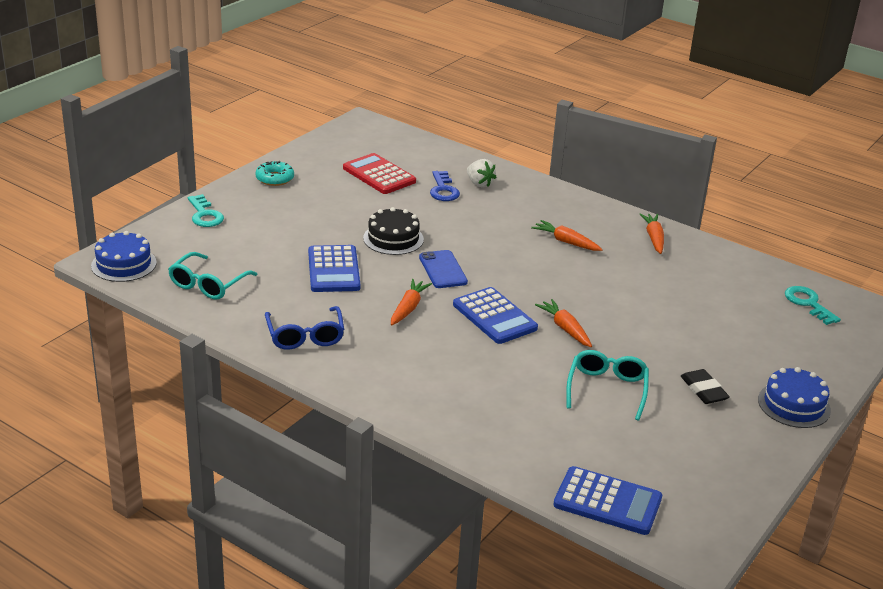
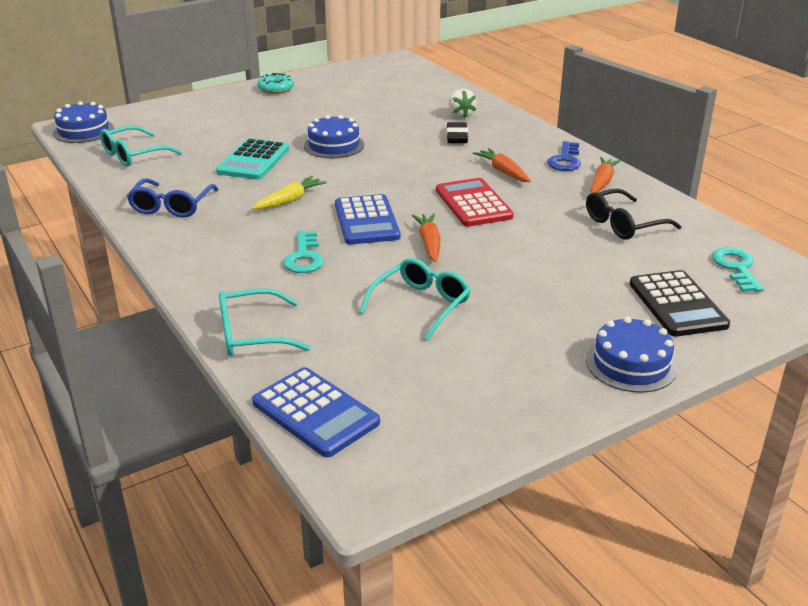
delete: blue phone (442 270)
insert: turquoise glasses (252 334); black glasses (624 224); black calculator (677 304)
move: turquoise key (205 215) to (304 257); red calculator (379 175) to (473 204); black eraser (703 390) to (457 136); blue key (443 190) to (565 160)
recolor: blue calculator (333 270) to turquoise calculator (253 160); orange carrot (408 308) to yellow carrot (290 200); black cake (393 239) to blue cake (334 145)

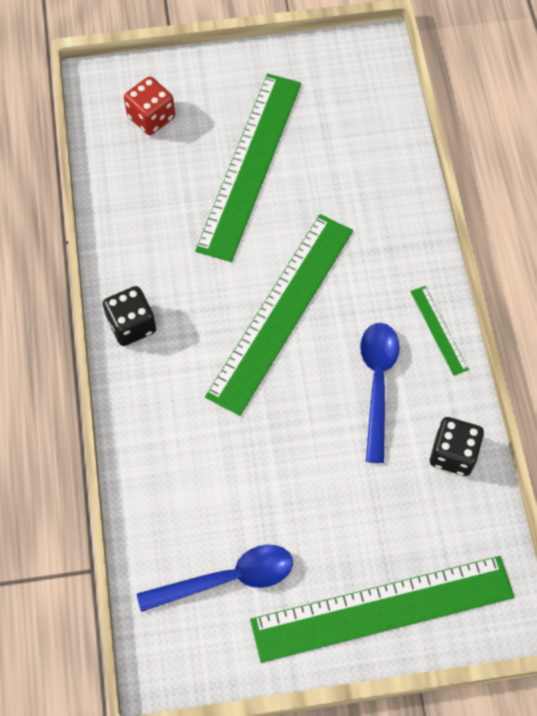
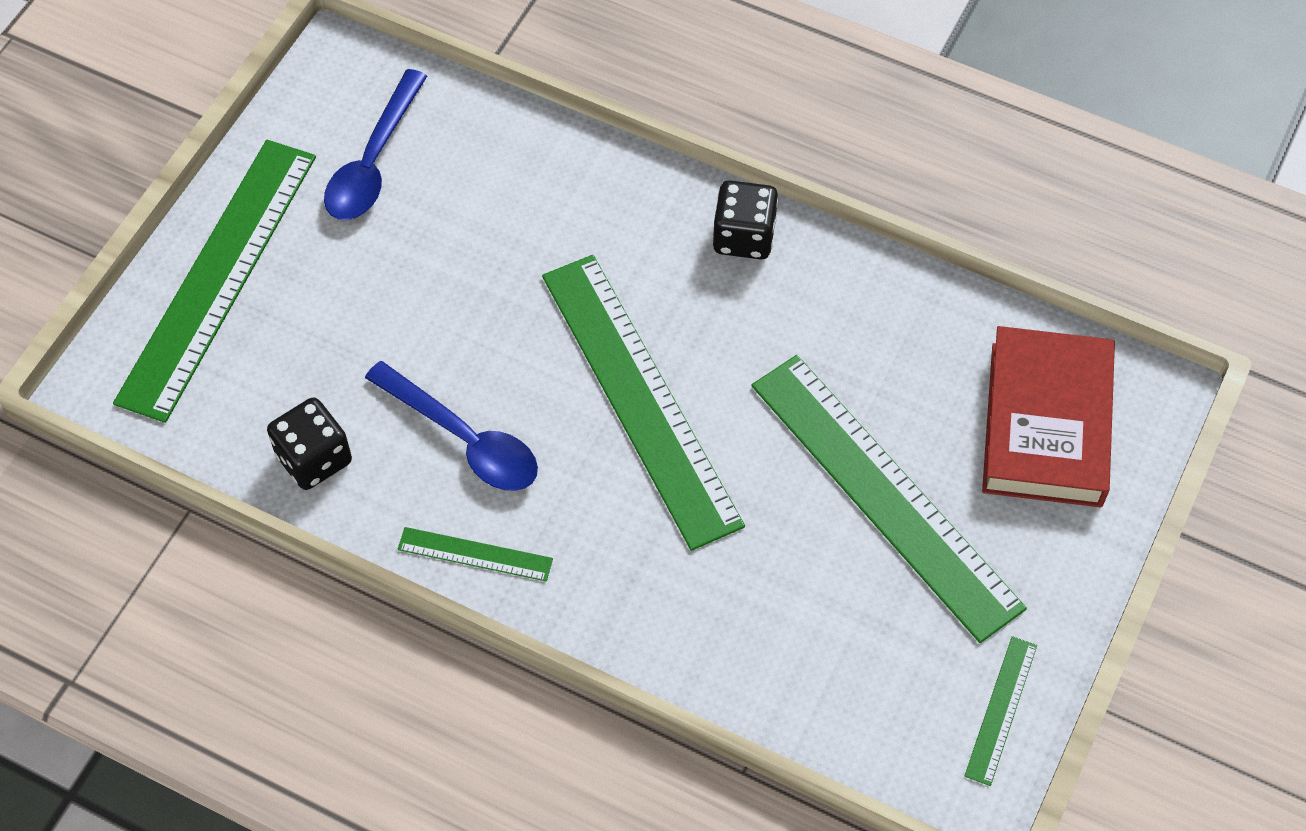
insert: green ruler (1001 710)
replace: red dice (151 117) to red book (1046 424)

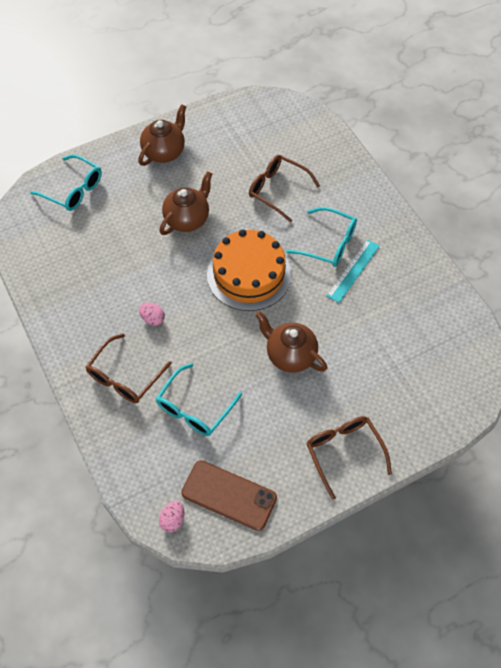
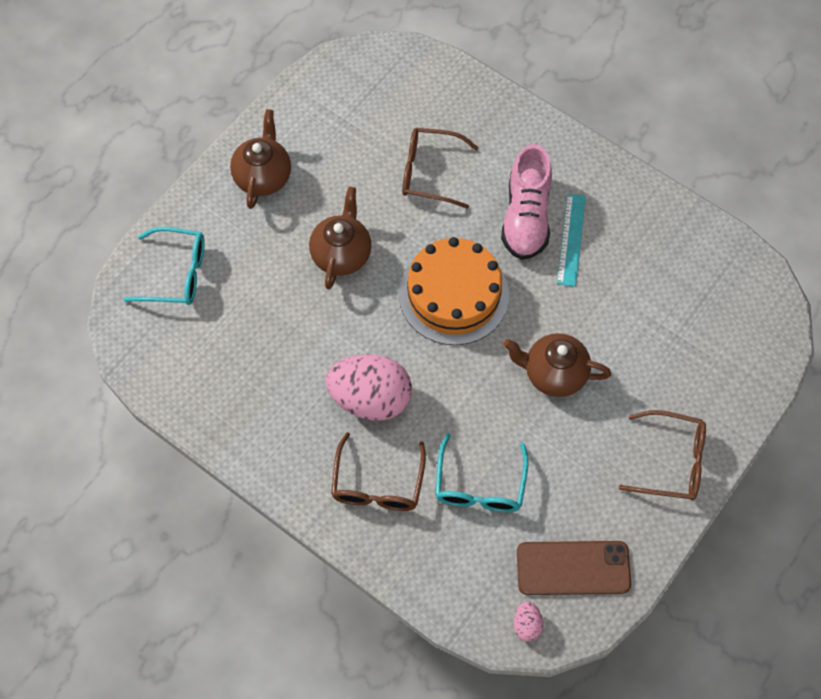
replace: turquoise glasses (329 244) to pink shoe (526 217)
rotate: brown glasses (344 452) = (671 461) 150 degrees clockwise
resize: pink egg (152 319) = (370 399) x2.35

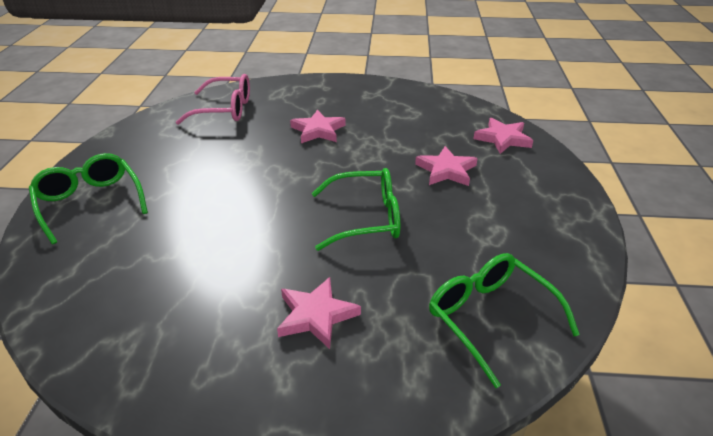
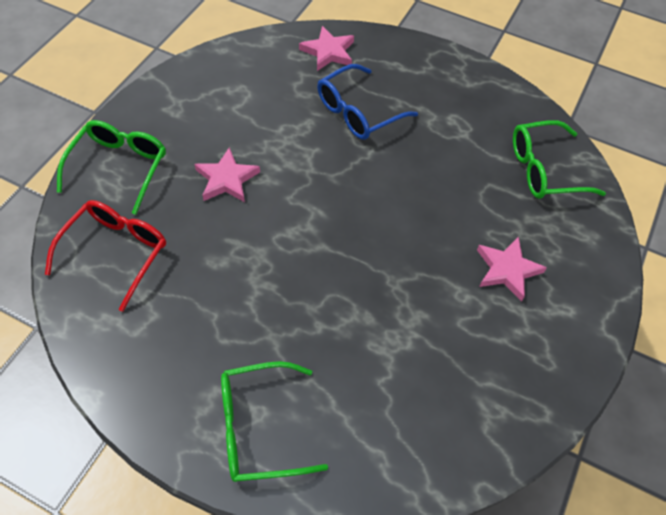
move: green glasses (366 218) to (119 167)
replace: pink star (446 170) to blue glasses (357 112)
recolor: pink glasses (225 109) to red glasses (116 252)

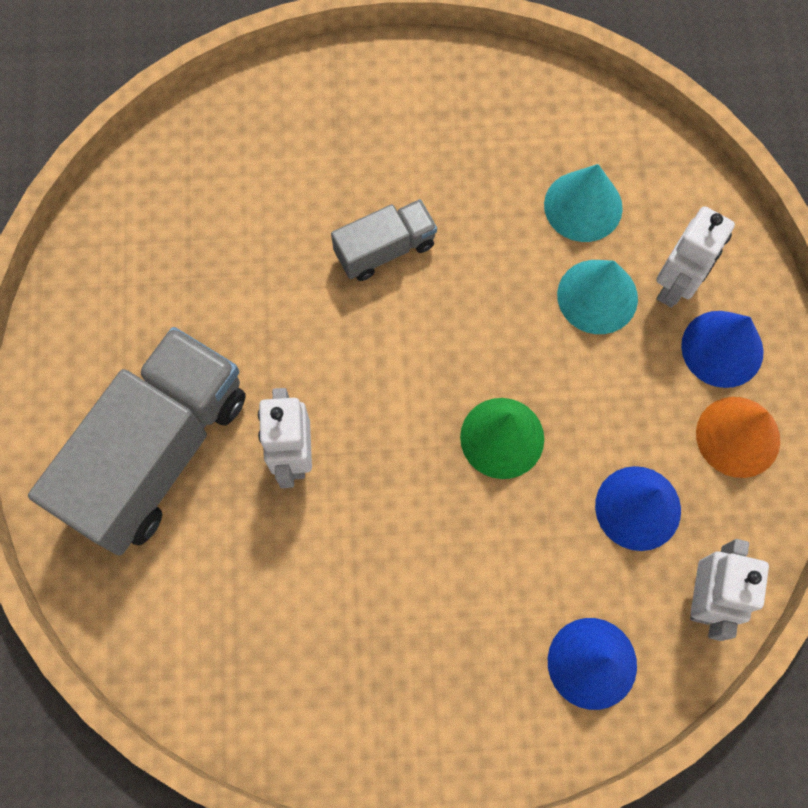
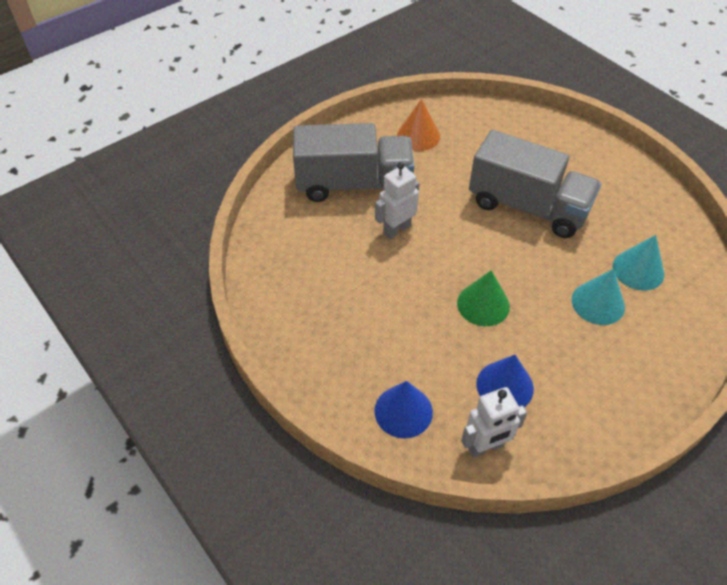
delete: white robot (675 286); blue cone (722 348)
move: orange cone (738 436) to (418 136)
resize: grey truck (385 249) = (527 206) x2.01

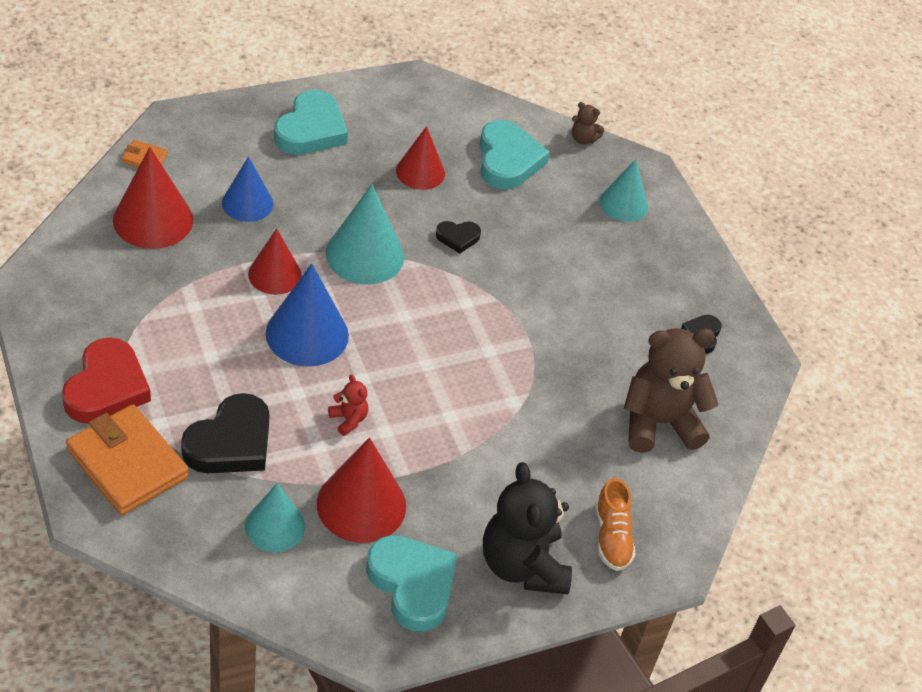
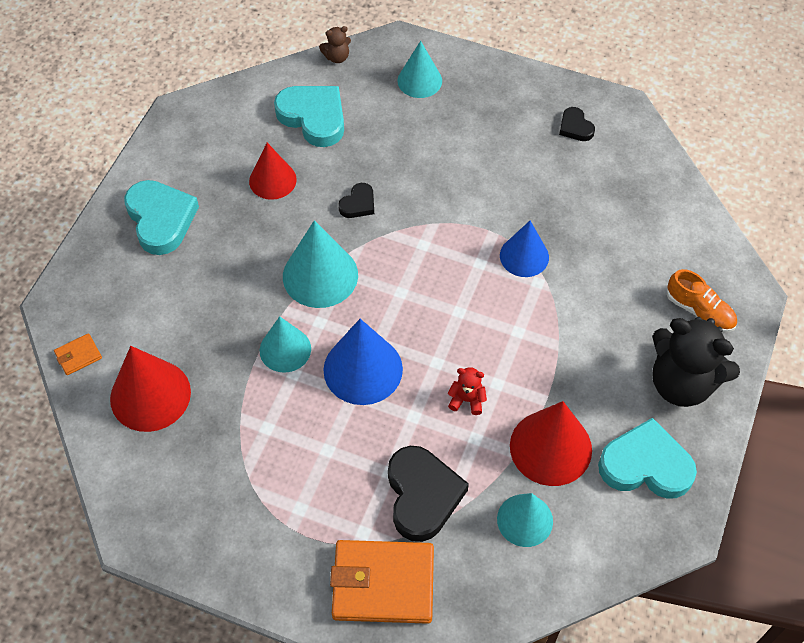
delete: red heart (106 387); brown teddy bear (659 423)
move: blue cone (247 203) to (524 256)
recolor: red cone (274 274) to turquoise cone (285 349)

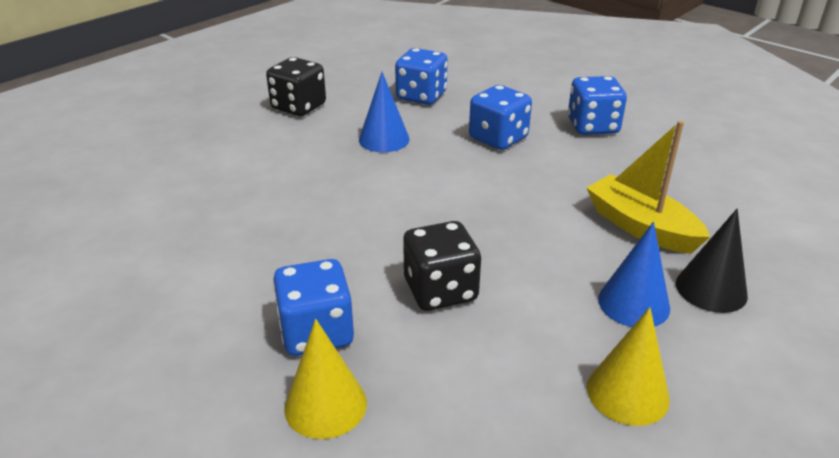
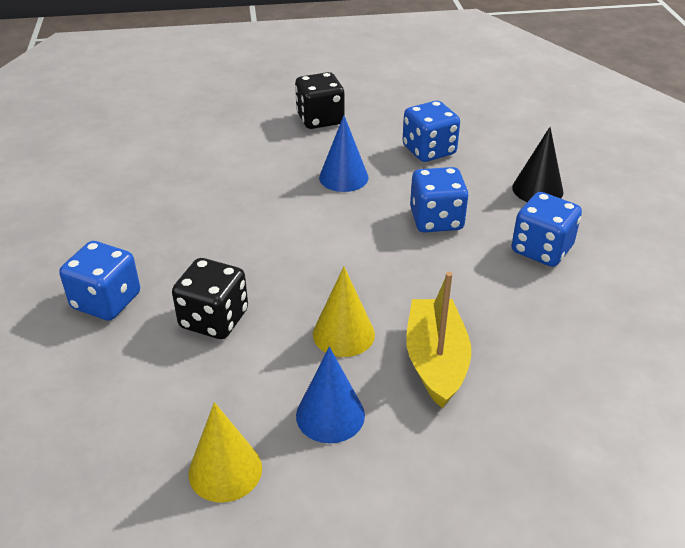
move: yellow cone (325 405) to (343 334); black cone (711 289) to (537 189)

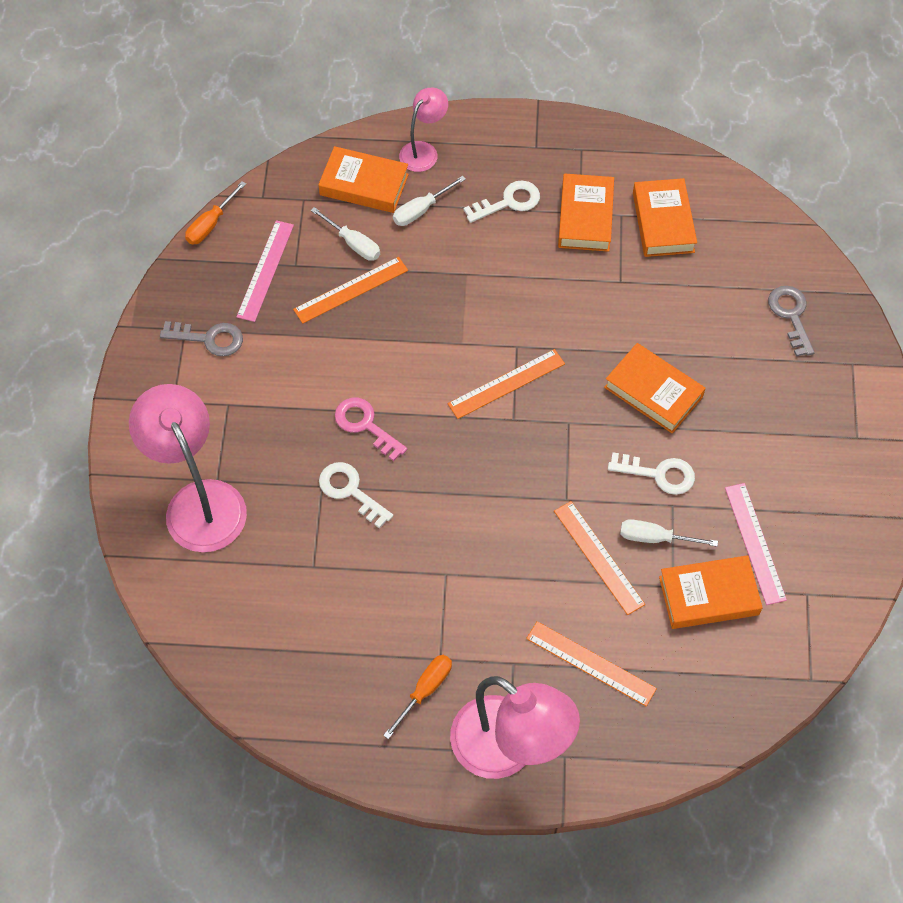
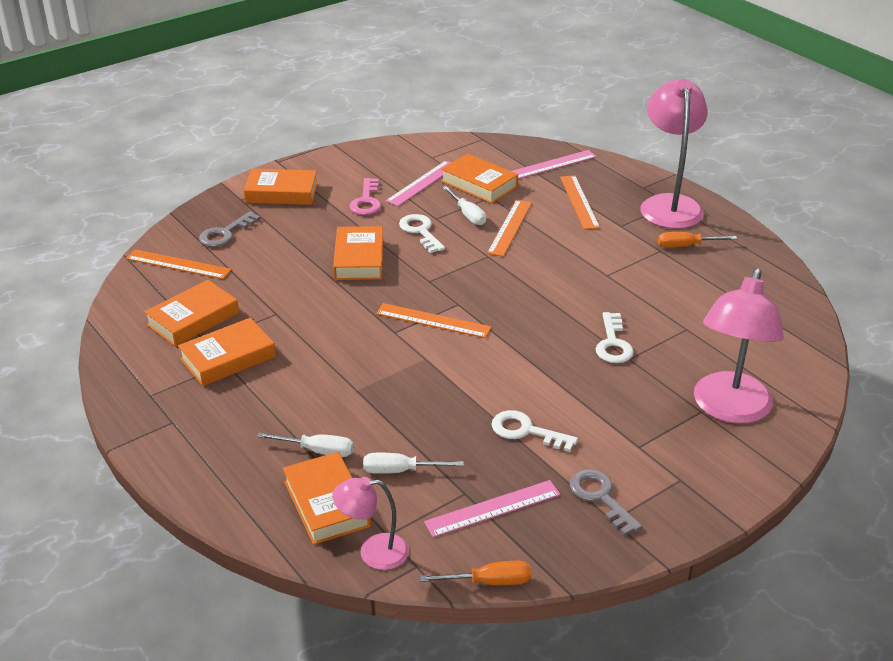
insert: orange book (281 193); pink ruler (552 165)
move: orange ruler (351 290) to (178 264); pink lamp (423 151) to (373 552); pink key (366 425) to (366 201); white key (508 202) to (526 431)
rotate: white screwdriver (353 243) = (400 471) 90 degrees counterclockwise

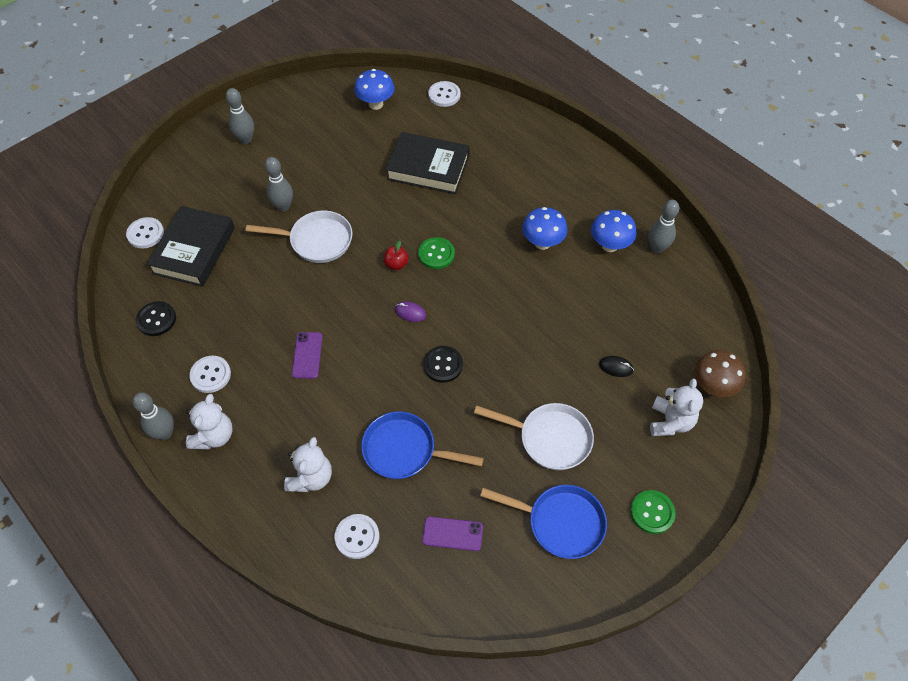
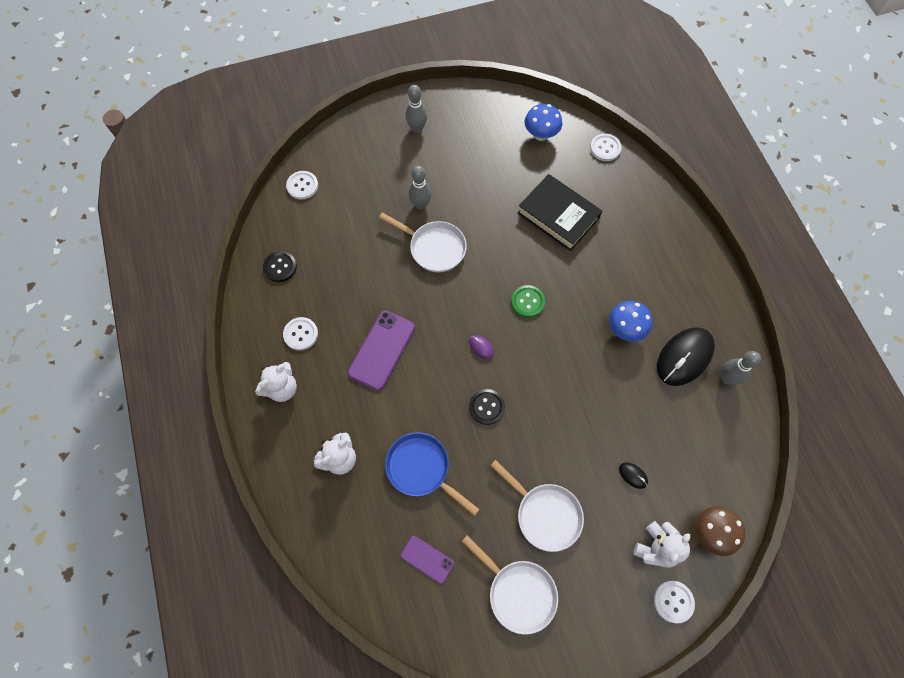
delete: grey bowling pin (165 433); black book (194 250); red apple (396 264); green button (652 512)
move: white button (357 537) to (673 601)
replace: blue mushroom (609 245) to black mouse (684 357)
recolor: blue pan (560 522) to white pan (518 592)
resize: purple phone (307 355) = (382 350) x1.73

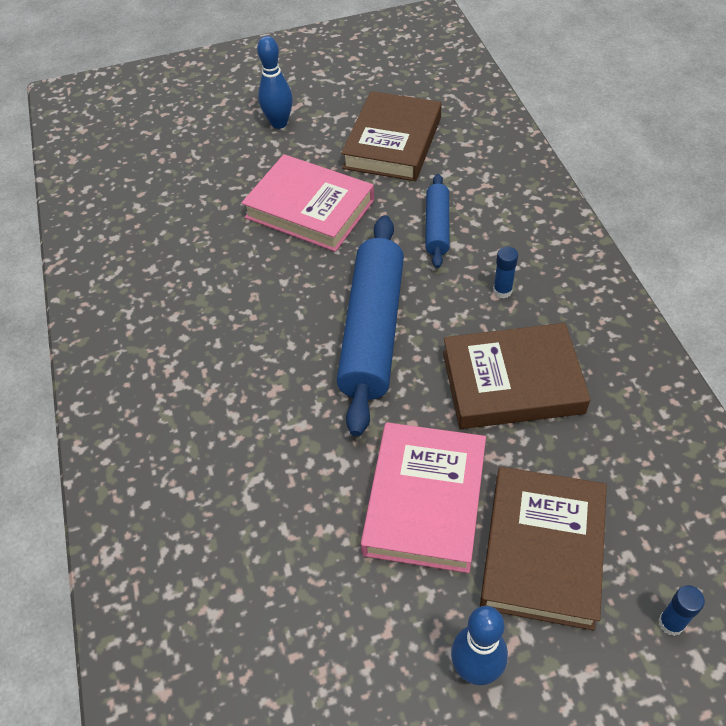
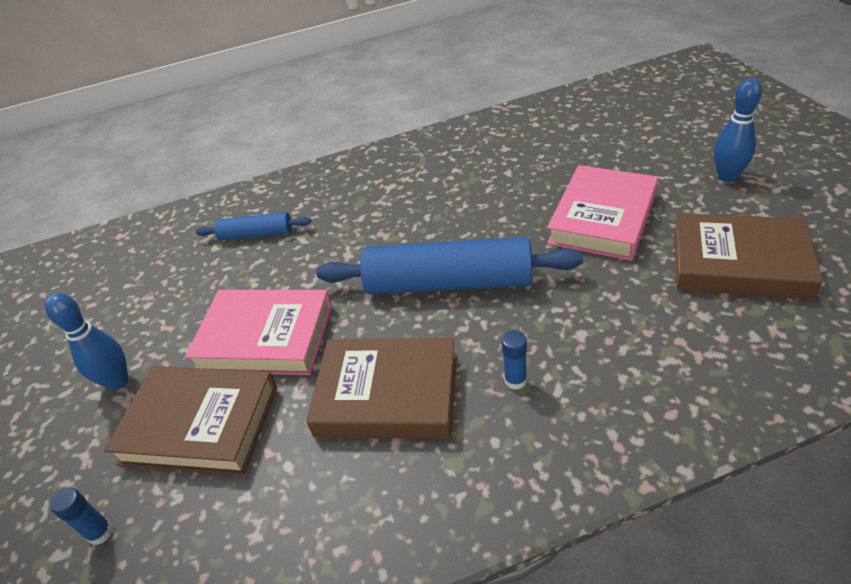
move: blue rolling pin (437 227) to (256 234)
rotate: brown book (512 382) = (387 395) 75 degrees counterclockwise

